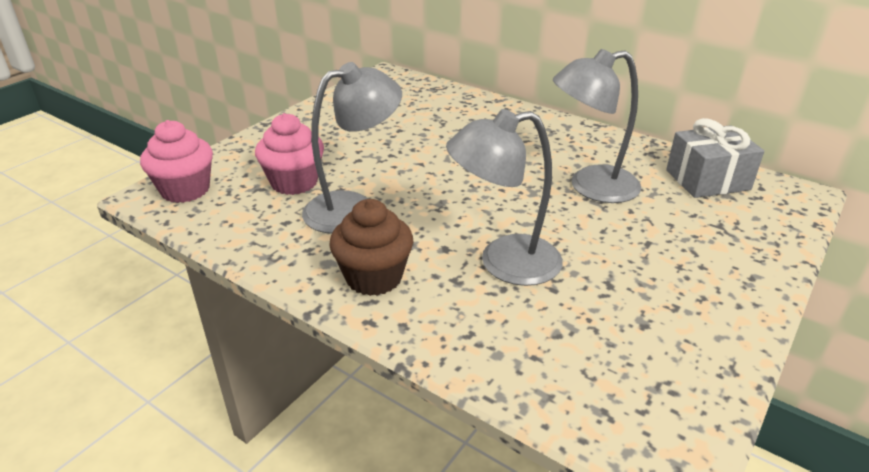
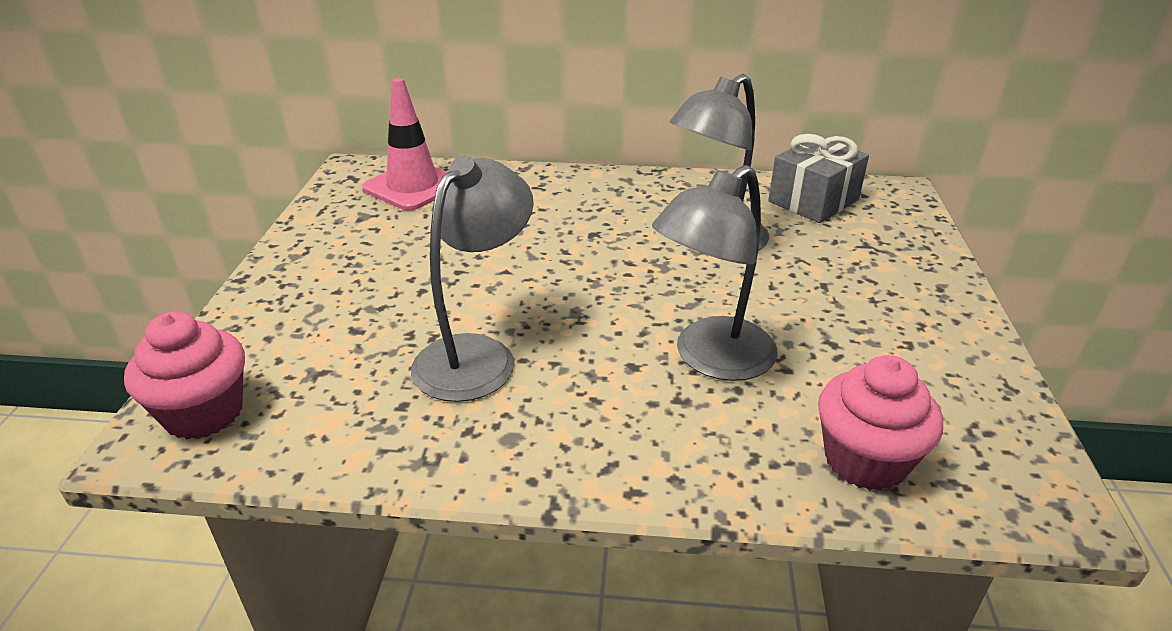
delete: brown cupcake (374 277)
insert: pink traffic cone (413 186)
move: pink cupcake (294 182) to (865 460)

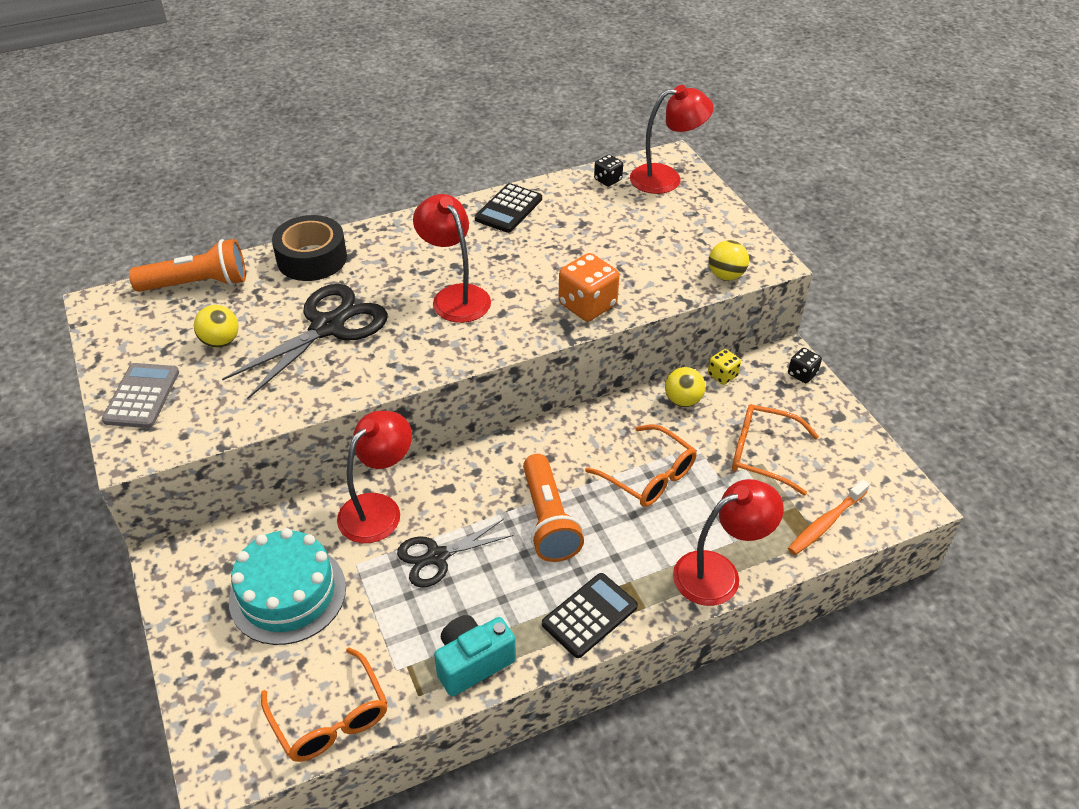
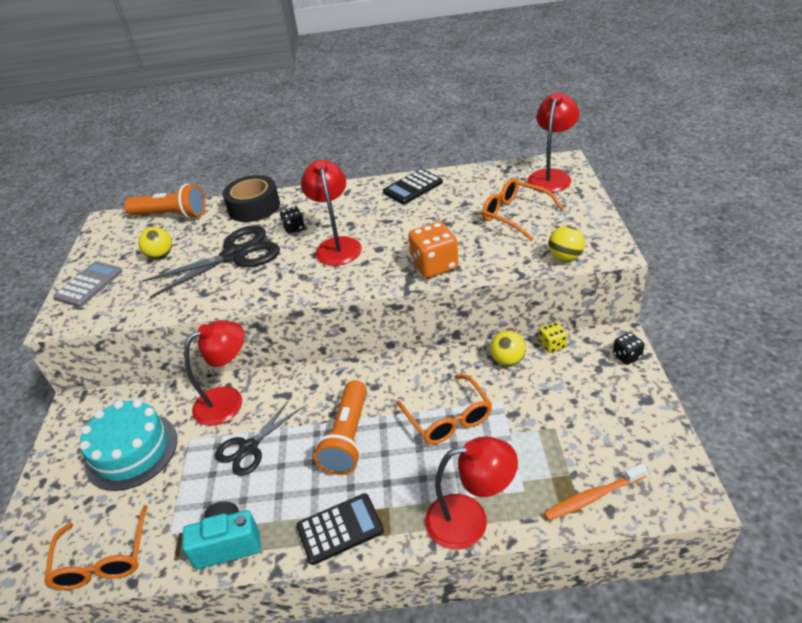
move: black dice (607 180) to (294 228); orange glasses (762 454) to (515 215)
rotate: black scissors (437 557) = (249 448) 45 degrees counterclockwise; red lamp (666 178) = (551 176) 75 degrees counterclockwise

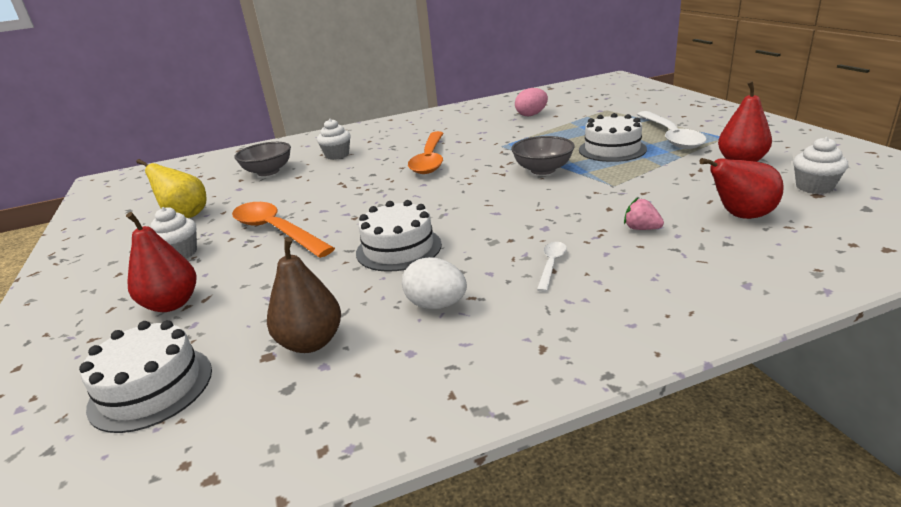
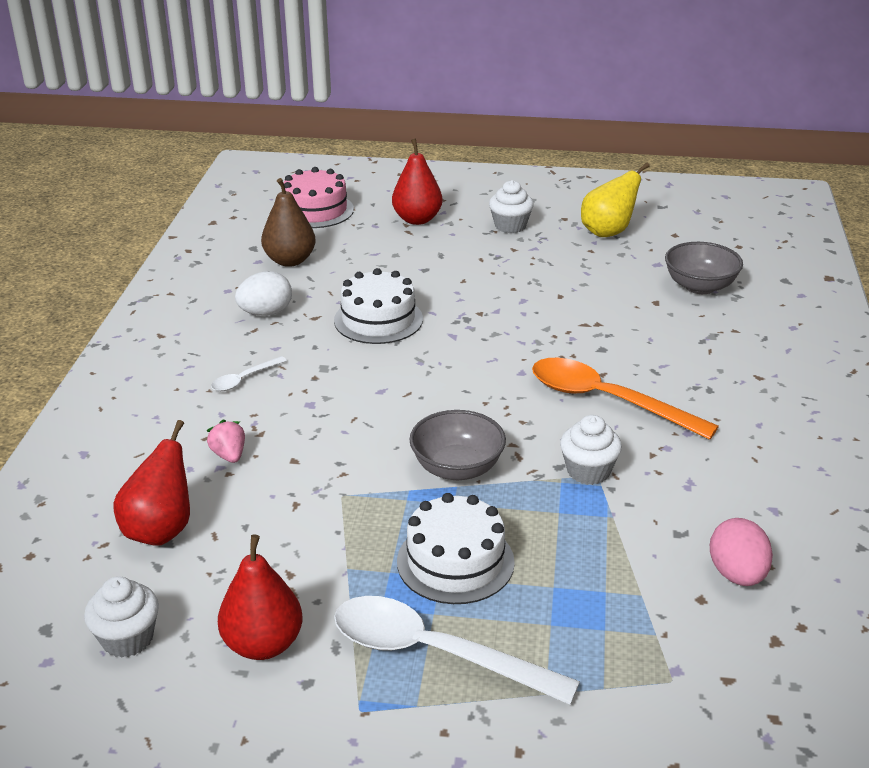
delete: orange spoon (276 231)
move: white cupcake (337 155) to (588 471)
recolor: white cake (151 388) to pink cake (315 210)
rotate: pink strawberry (641 229) = (229 455) 90 degrees counterclockwise; white spoon (551 265) = (244 379) 90 degrees clockwise

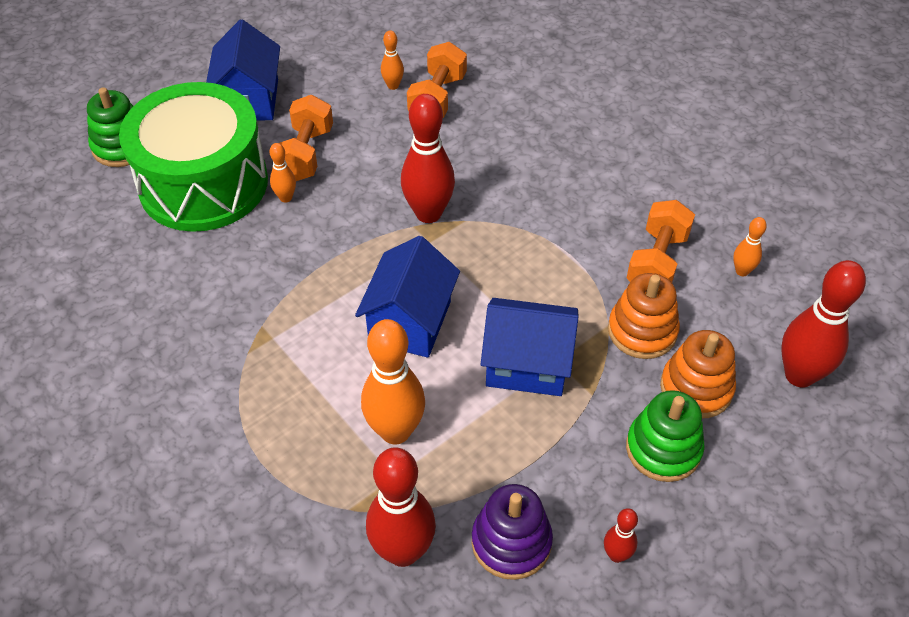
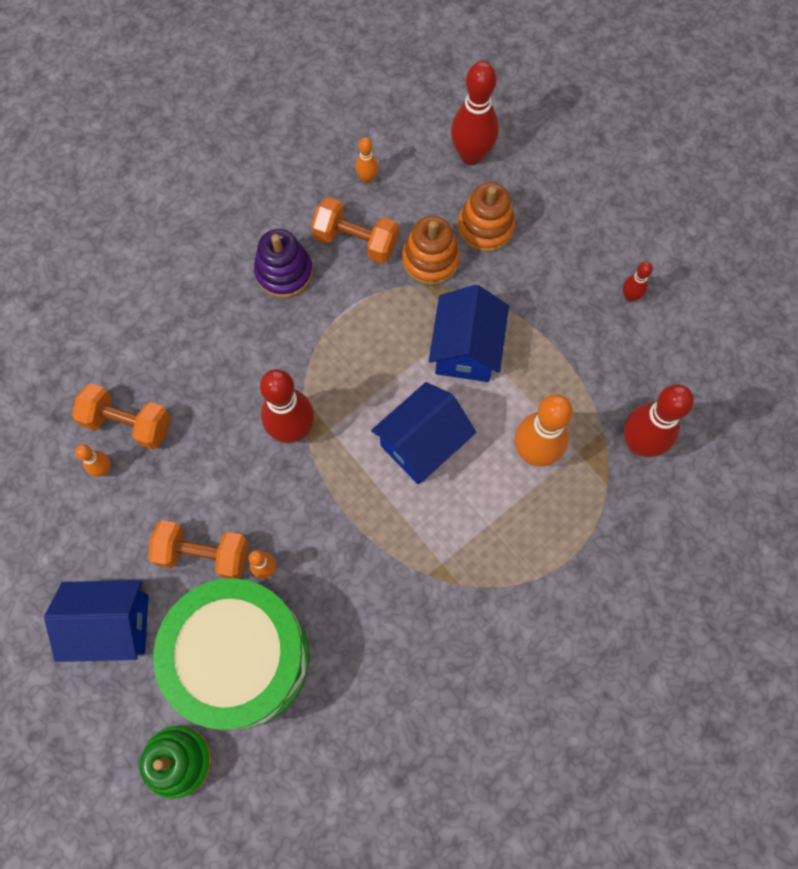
delete: green stacking toy (663 449)
move: purple stacking toy (511 542) to (284 272)
rotate: blue house (410 322) = (422 443) 60 degrees counterclockwise

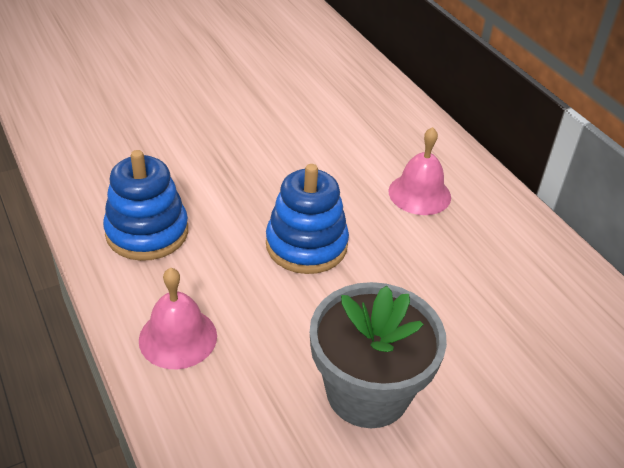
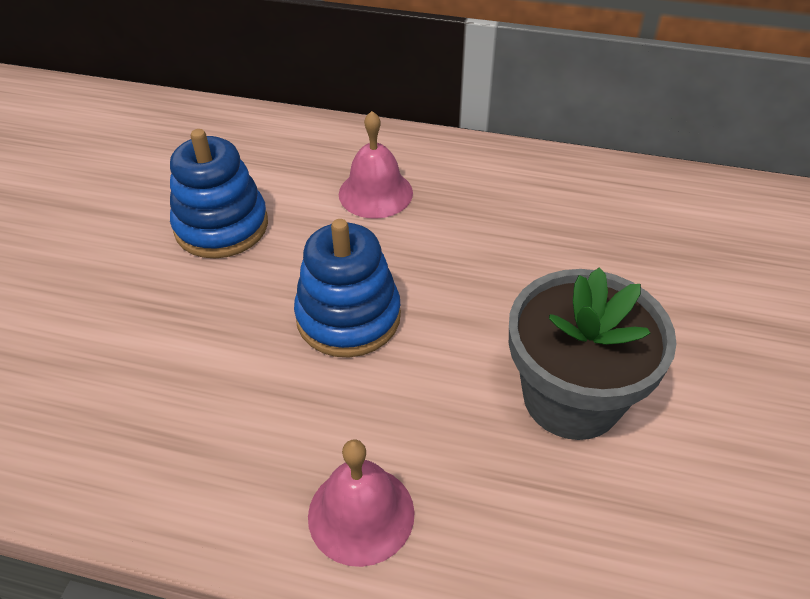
move: blue stacking toy (147 232) to (221 226)

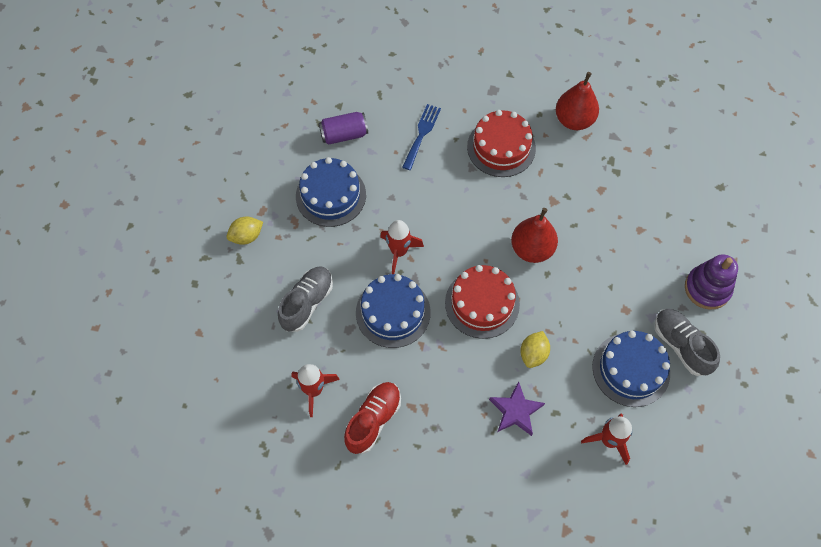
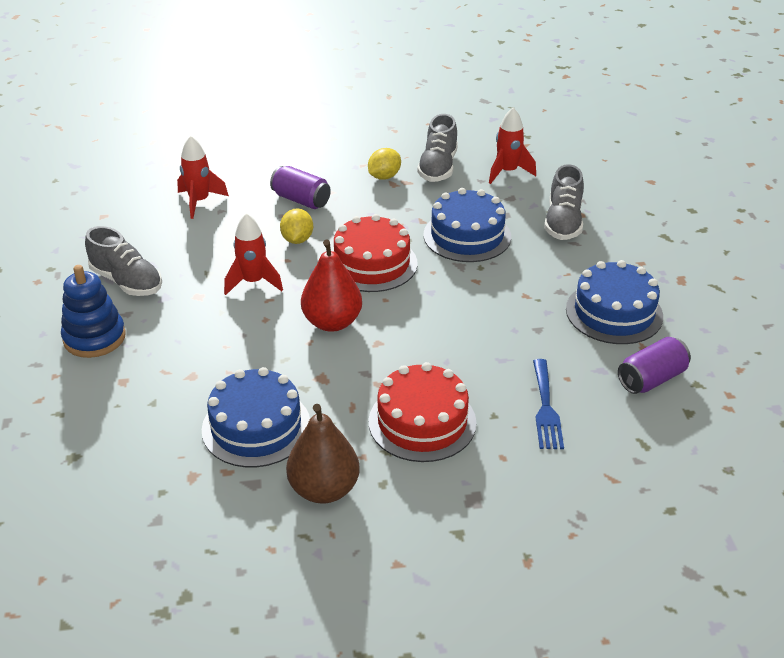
move: blue cake (631 369) to (256 427); red rocket (399 252) to (253 282); yellow lemon (247 236) to (384 176)
replace: purple star (515 411) to purple can (301 200)
recolor: purple stacking toy (707 288) to blue stacking toy (94 338); red pear (574 120) to brown pear (324 489); red shoe (373 420) to grey shoe (438 167)

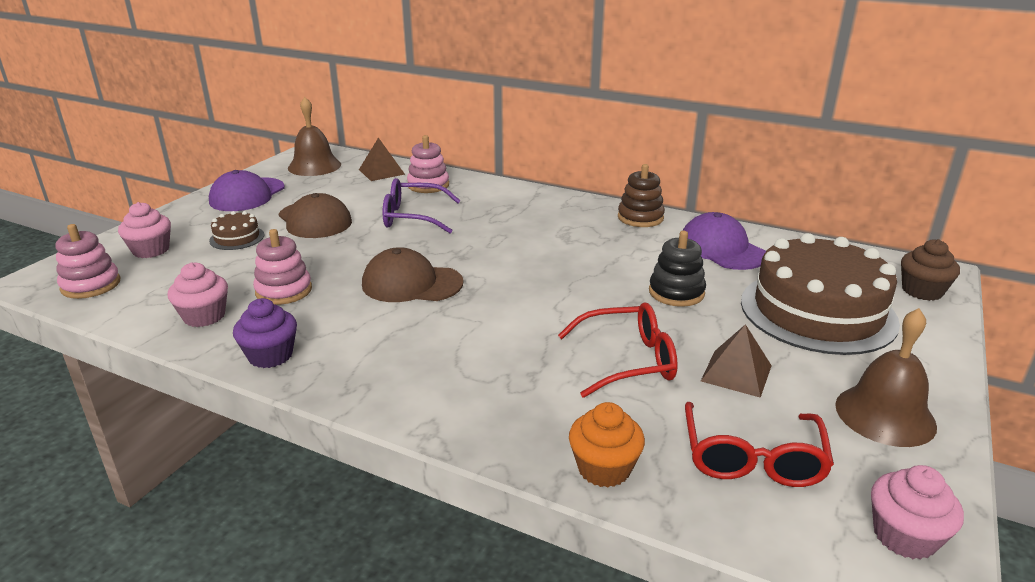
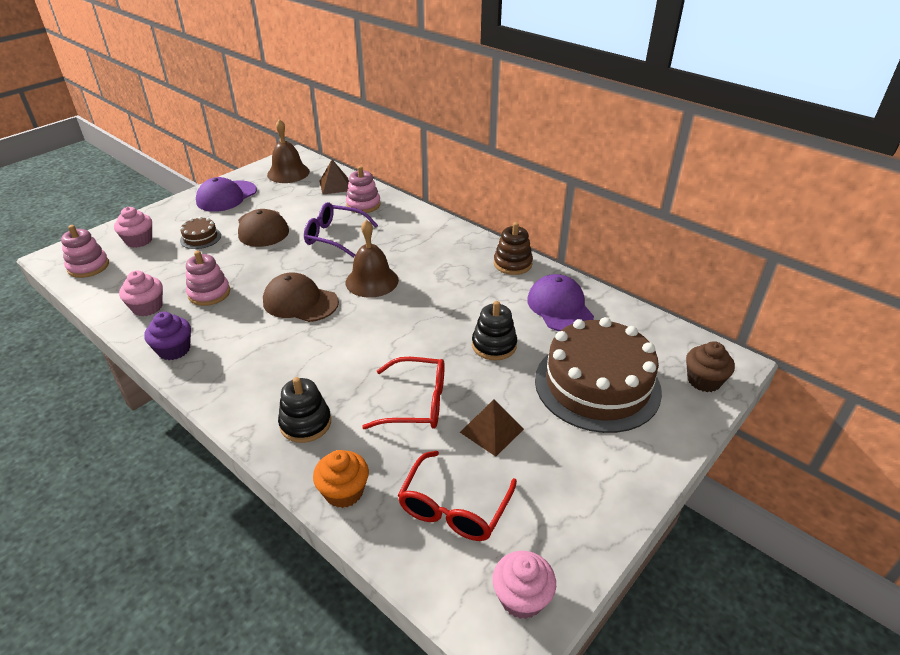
insert: black stacking toy (305 423)
move: brown bell (885 415) to (372 281)

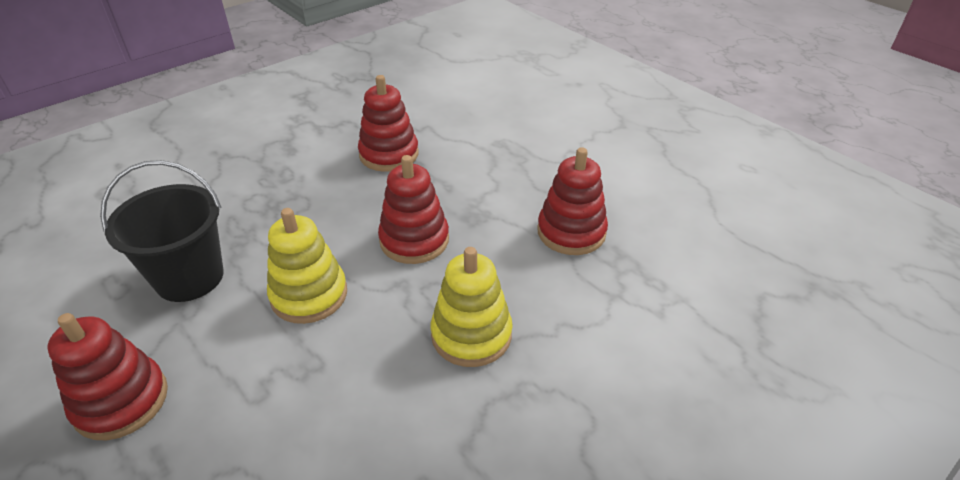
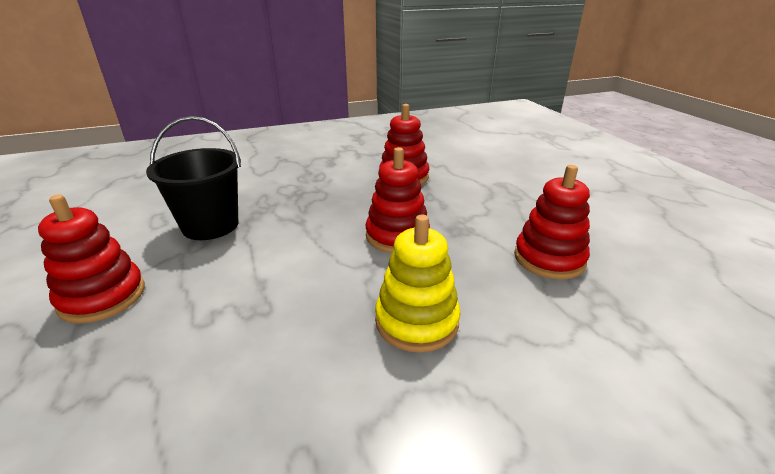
delete: yellow stacking toy (309 295)

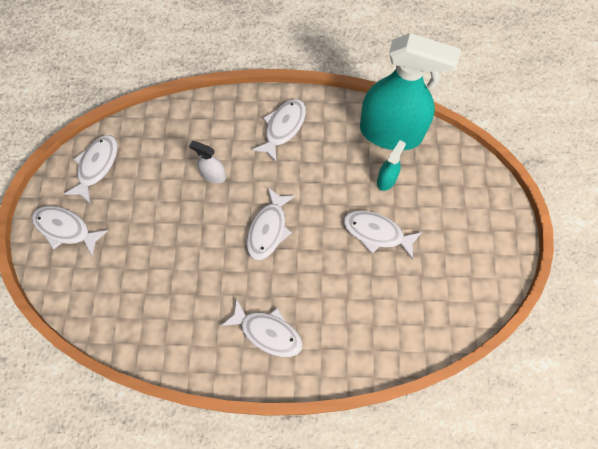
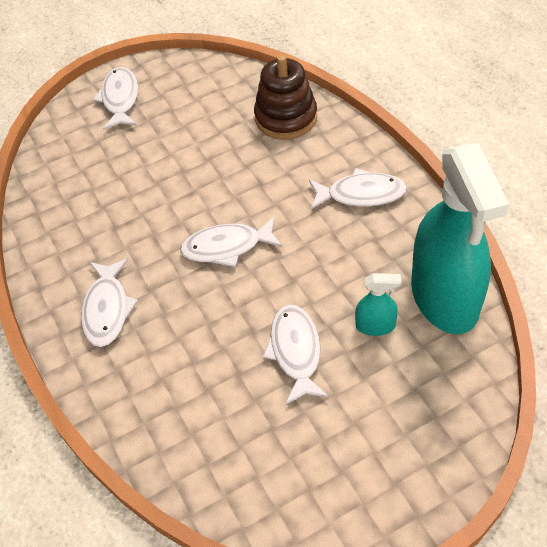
delete: white fish (96 166); white spray bottle (213 175)
insert: brown stacking toy (286 118)

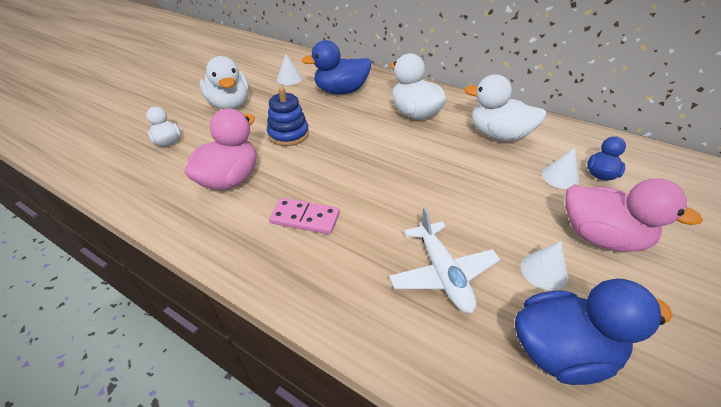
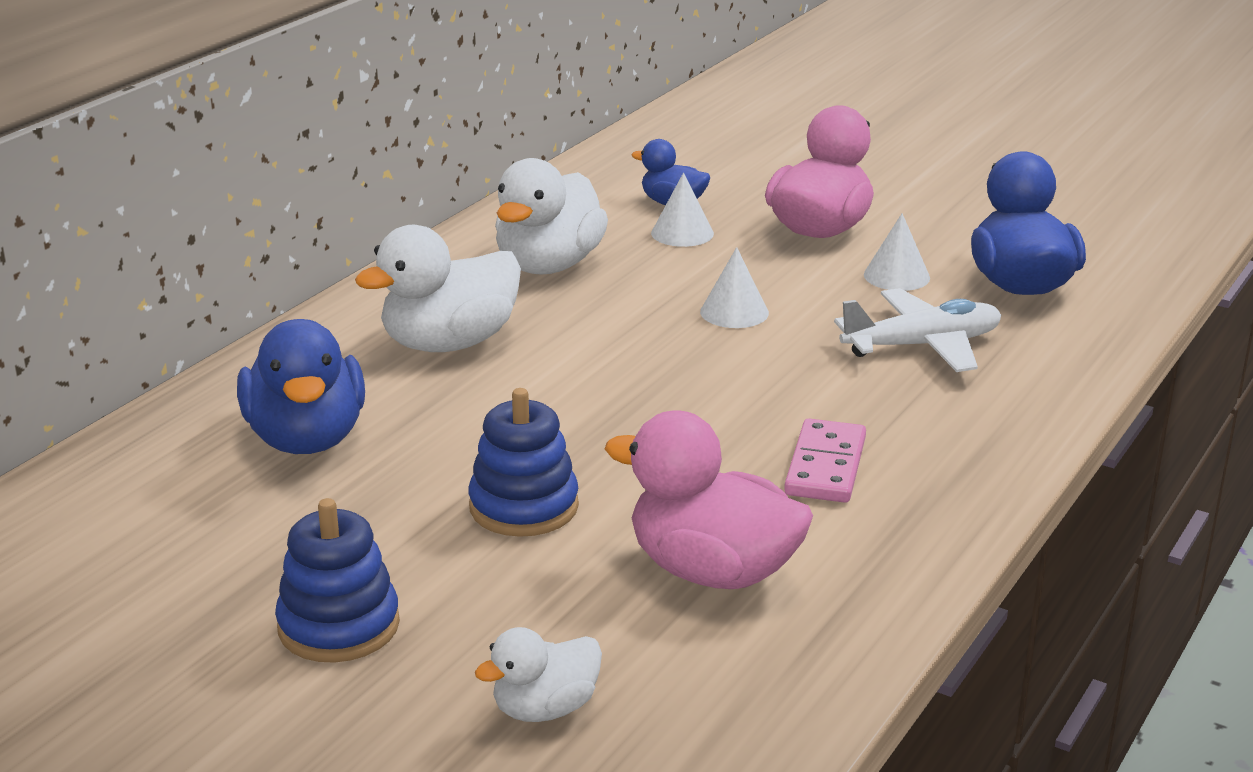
move: white cone (289 79) to (734 312)
replace: white duck (230 104) to blue stacking toy (339 626)

